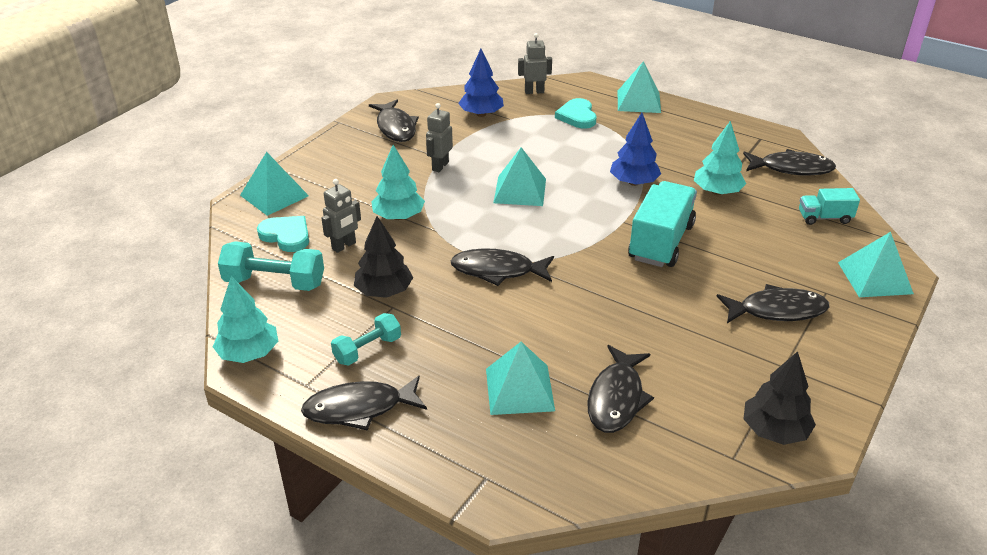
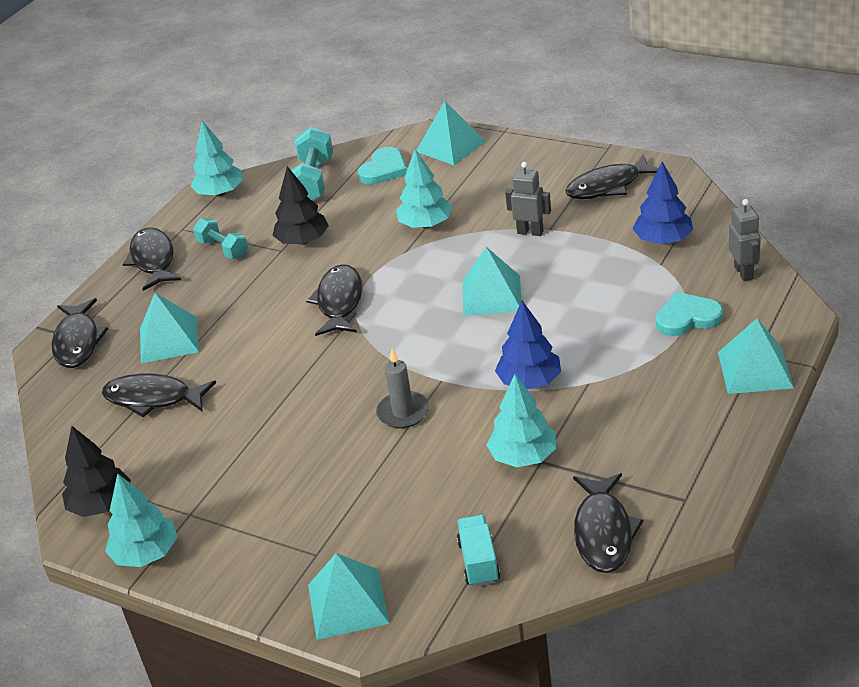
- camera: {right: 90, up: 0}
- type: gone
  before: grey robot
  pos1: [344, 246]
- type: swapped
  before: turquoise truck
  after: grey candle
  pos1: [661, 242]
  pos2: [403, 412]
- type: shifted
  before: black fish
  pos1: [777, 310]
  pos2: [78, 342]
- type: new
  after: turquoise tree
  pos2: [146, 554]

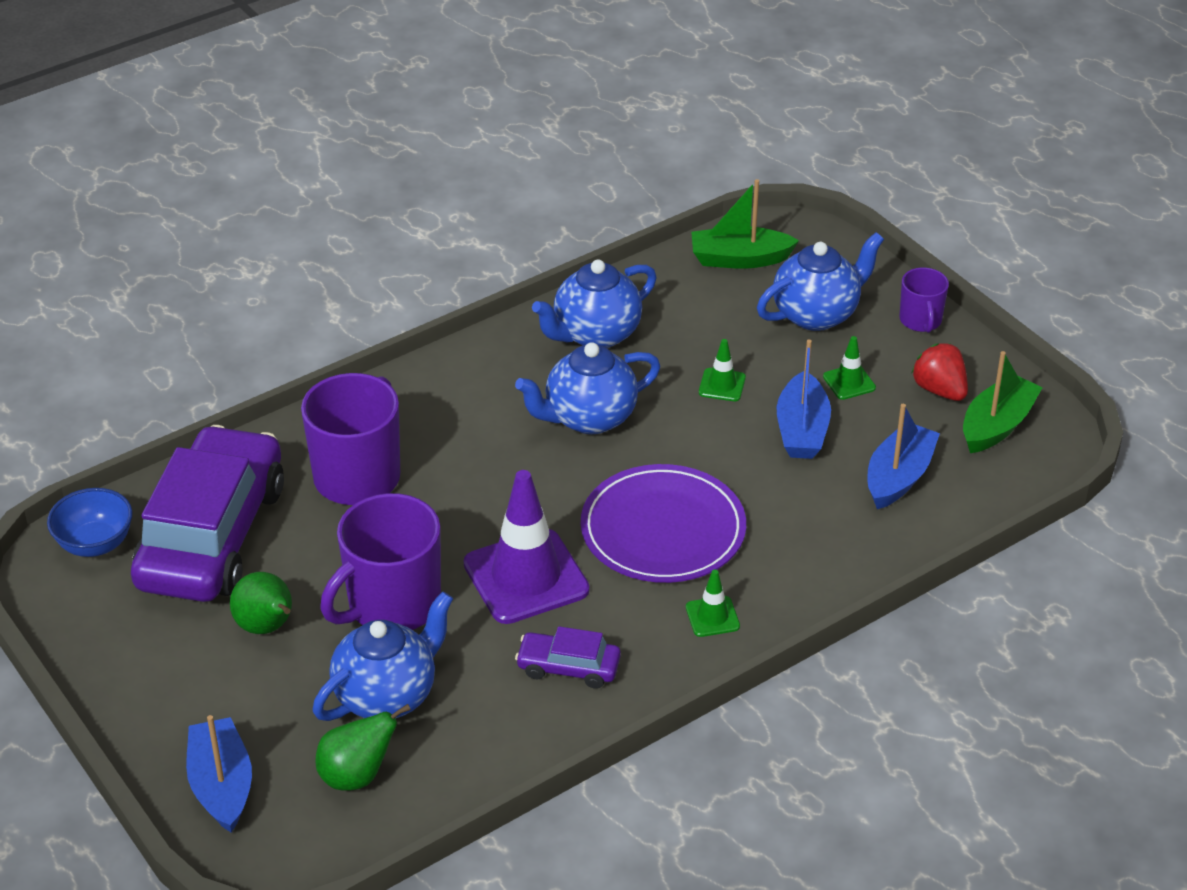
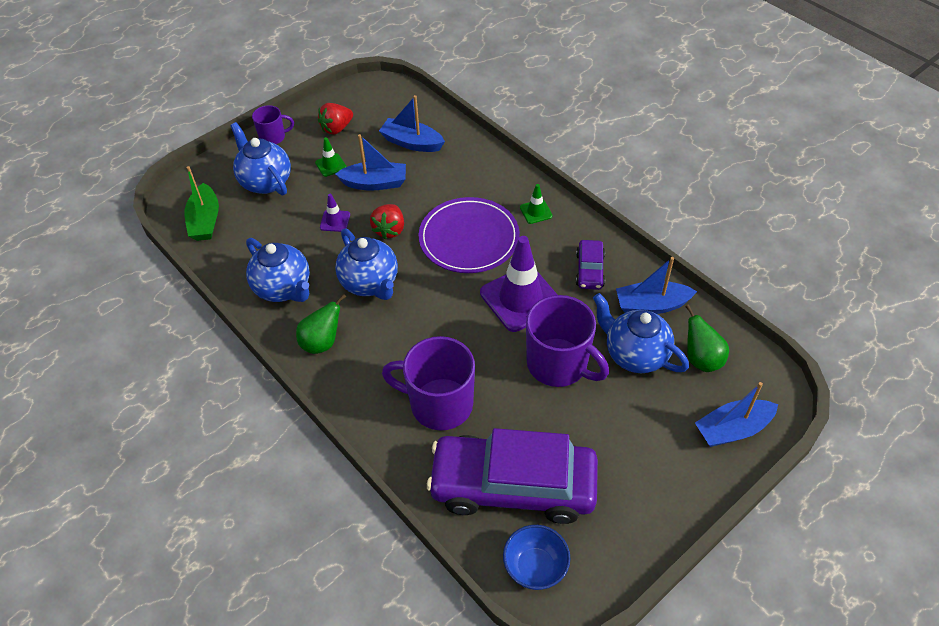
- camera: {right: -95, up: 10}
- type: repainted
  before: green traffic cone
  after: purple traffic cone
  pos1: [722, 385]
  pos2: [335, 221]
- type: gone
  before: green boat
  pos1: [997, 425]
- type: shifted
  before: green pear
  pos1: [267, 627]
  pos2: [322, 342]
- type: new
  after: red strawberry
  pos2: [389, 230]
- type: new
  after: blue boat
  pos2: [651, 305]

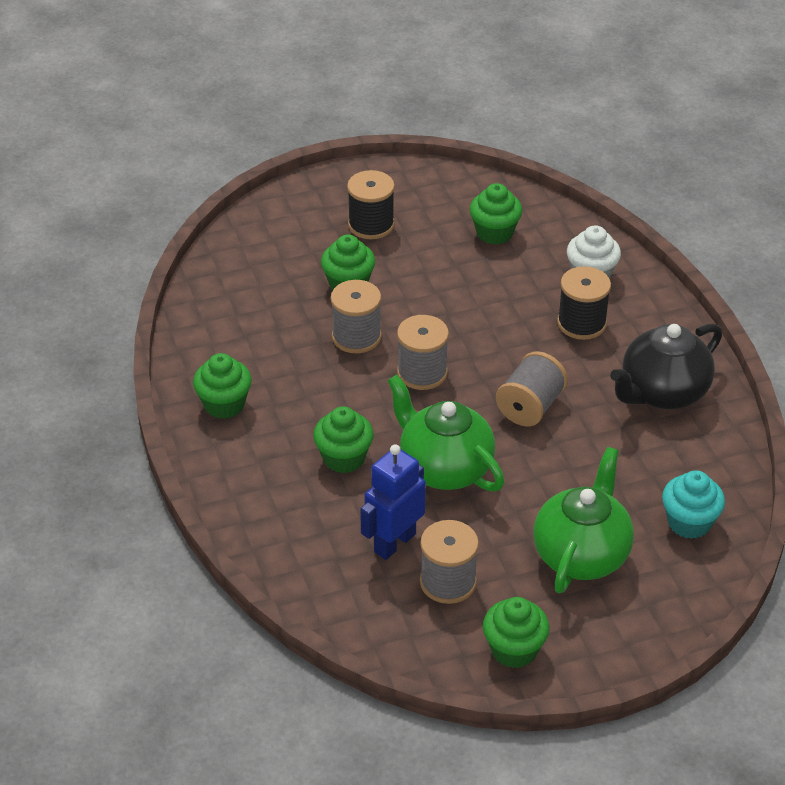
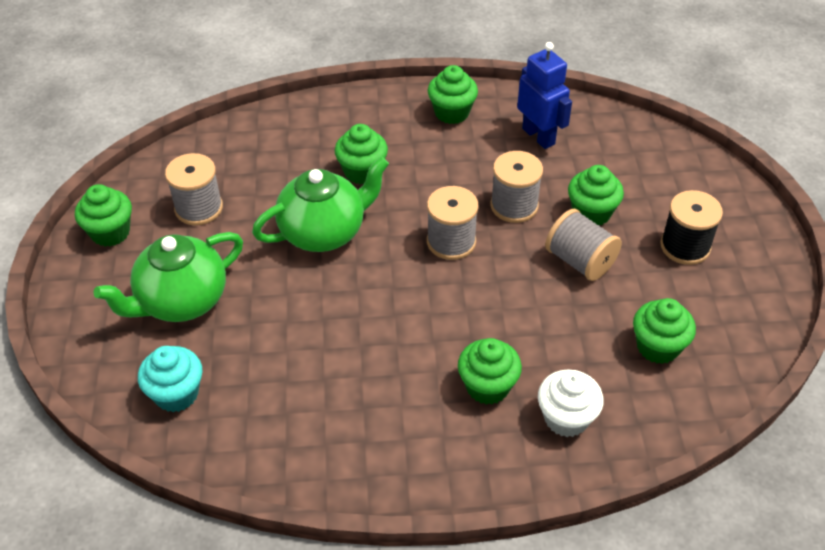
- camera: {right: 105, up: 5}
- type: swapped
  before: black spool
  after: green cupcake
  pos1: [581, 323]
  pos2: [487, 386]
- type: gone
  before: black teapot
  pos1: [662, 393]
- type: shifted
  before: grey spool
  pos1: [530, 407]
  pos2: [580, 261]
- type: shifted
  before: blue robot
  pos1: [394, 543]
  pos2: [539, 136]
- type: rotated
  before: green teapot
  pos1: [581, 554]
  pos2: [181, 301]
  turn: 105

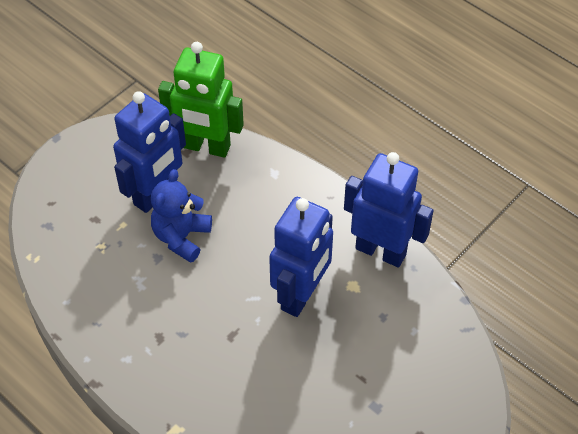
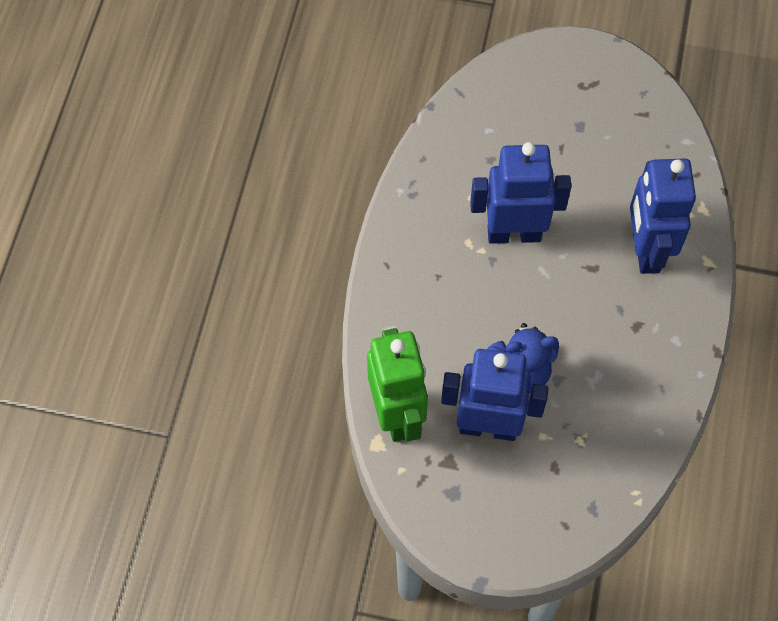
- camera: {right: -120, up: 10}
- type: shifted
  before: blue robot
  pos1: [381, 251]
  pos2: [646, 250]

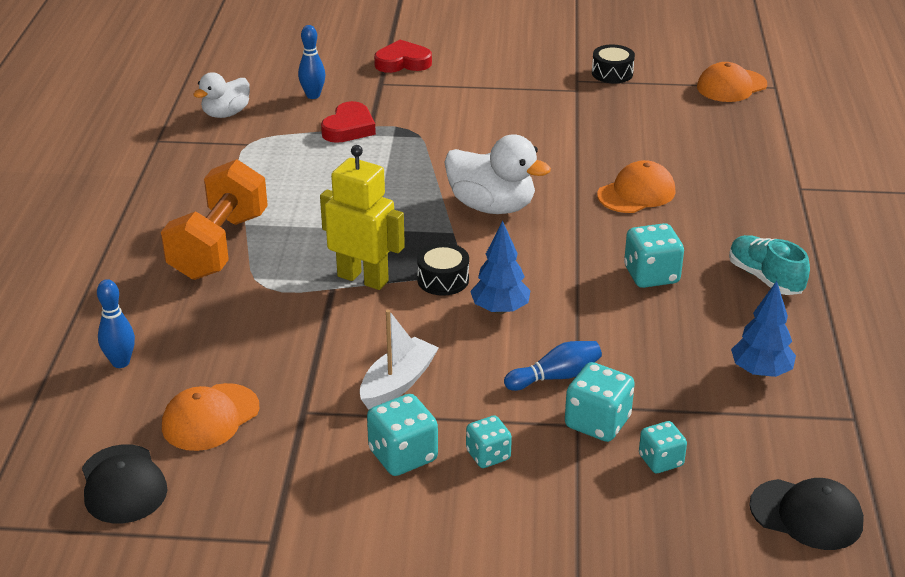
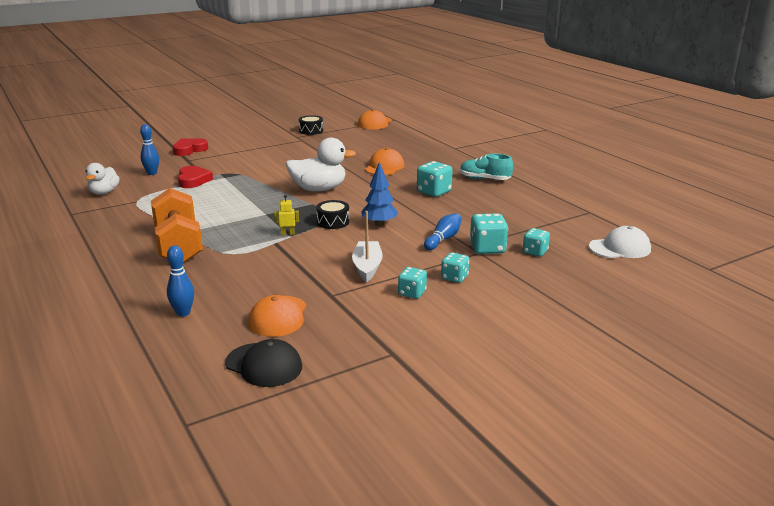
- camera: {right: -35, up: -10}
- type: scaled
  before: yellow robot
  pos1: [363, 278]
  pos2: [287, 234]
  scale: 0.42
- type: gone
  before: blue tree
  pos1: [760, 372]
- type: scaled
  before: turquoise dice
  pos1: [403, 456]
  pos2: [412, 293]
  scale: 0.65
- type: repainted
  before: black cap
  after: white cap
  pos1: [806, 514]
  pos2: [620, 248]

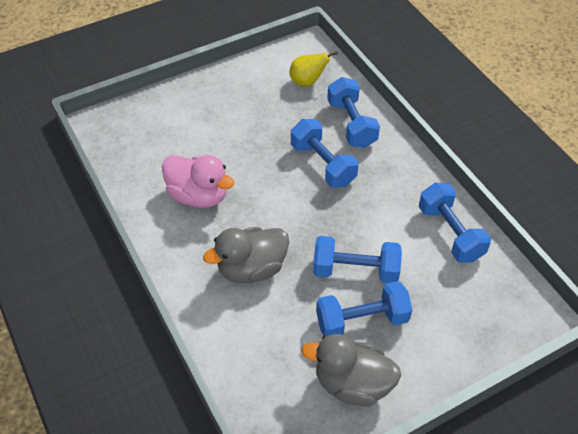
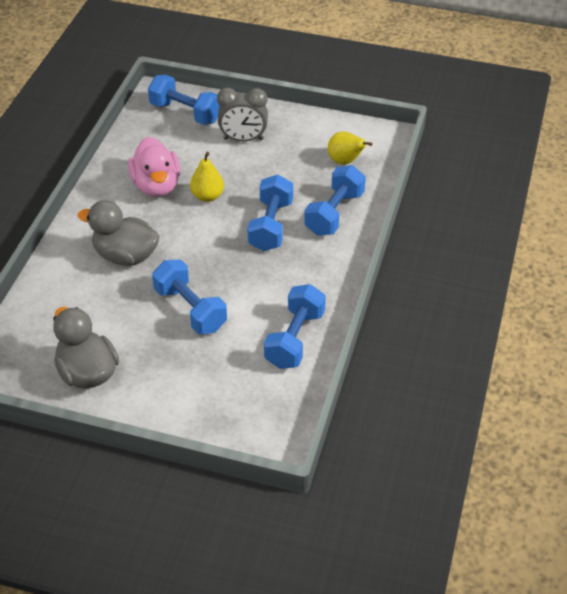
- camera: {right: 45, up: -5}
- type: shifted
  before: blue dumbbell
  pos1: [362, 321]
  pos2: [185, 113]
- type: new
  after: grey clock
  pos2: [243, 139]
- type: new
  after: yellow pear
  pos2: [207, 196]

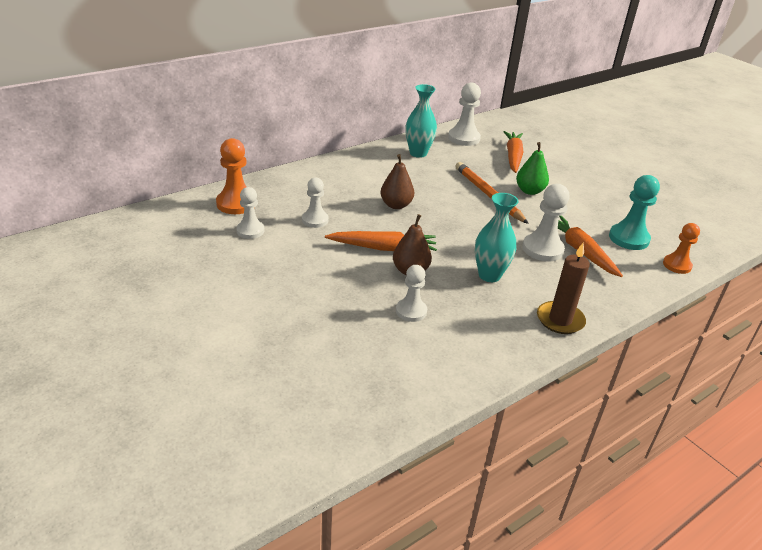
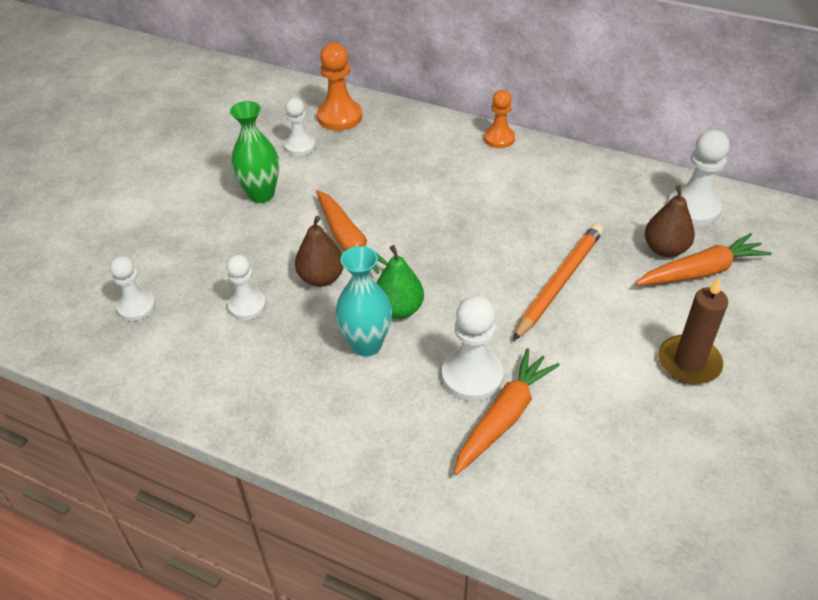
- camera: {right: 65, up: 10}
- type: gone
  before: turquoise vase
  pos1: [418, 153]
- type: shifted
  before: green pear
  pos1: [529, 191]
  pos2: [399, 309]
- type: shifted
  before: brown pear
  pos1: [396, 205]
  pos2: [665, 249]
- type: gone
  before: turquoise pawn
  pos1: [628, 238]
- type: shifted
  before: white pawn
  pos1: [315, 220]
  pos2: [137, 307]
- type: shifted
  before: orange pawn
  pos1: [677, 265]
  pos2: [499, 138]
- type: shifted
  before: brown candle
  pos1: [560, 320]
  pos2: [689, 362]
- type: new
  after: green vase
  pos2: [261, 194]

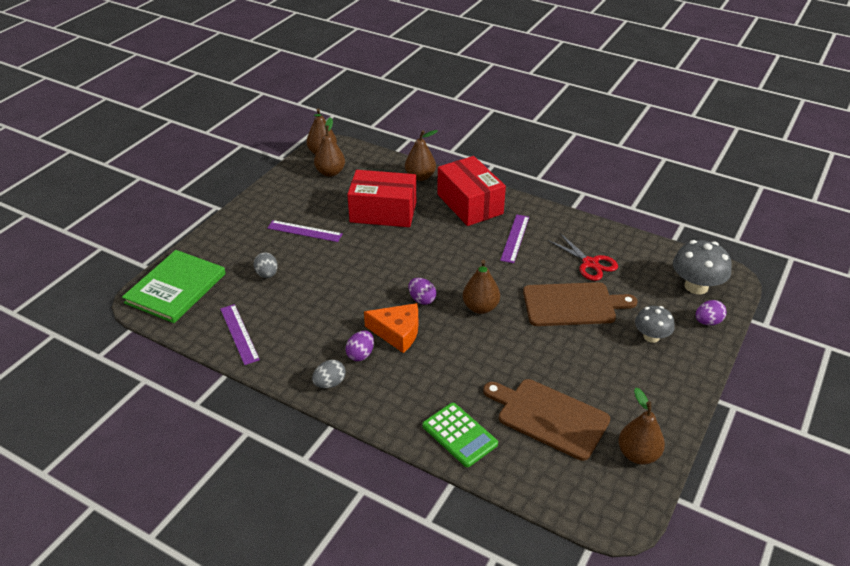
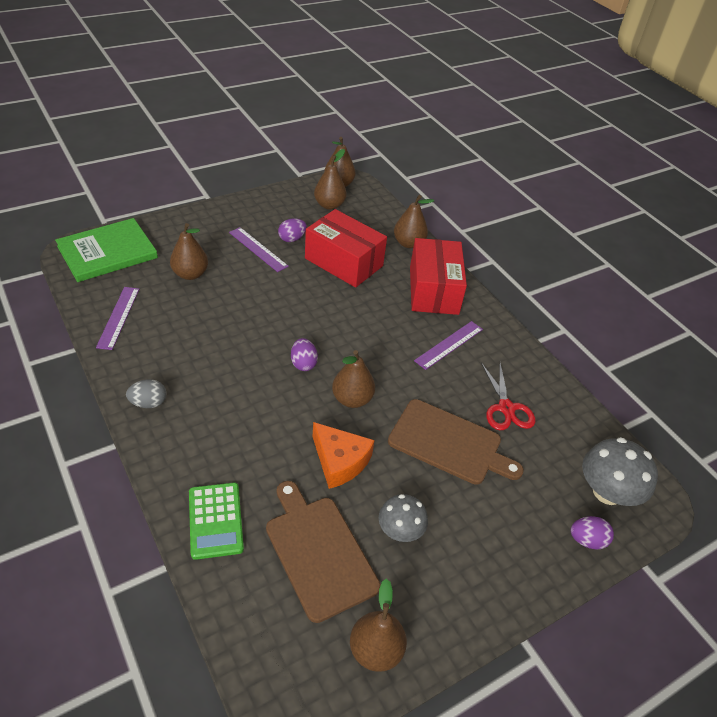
- camera: {right: 25, up: 5}
- type: swapped
  before: grey egg
  after: brown pear
  pos1: [267, 274]
  pos2: [190, 274]
- type: shifted
  before: orange cheese
  pos1: [397, 332]
  pos2: [339, 461]
- type: shifted
  before: grey mushroom
  pos1: [651, 336]
  pos2: [400, 530]
- type: shifted
  before: purple egg
  pos1: [360, 354]
  pos2: [292, 239]

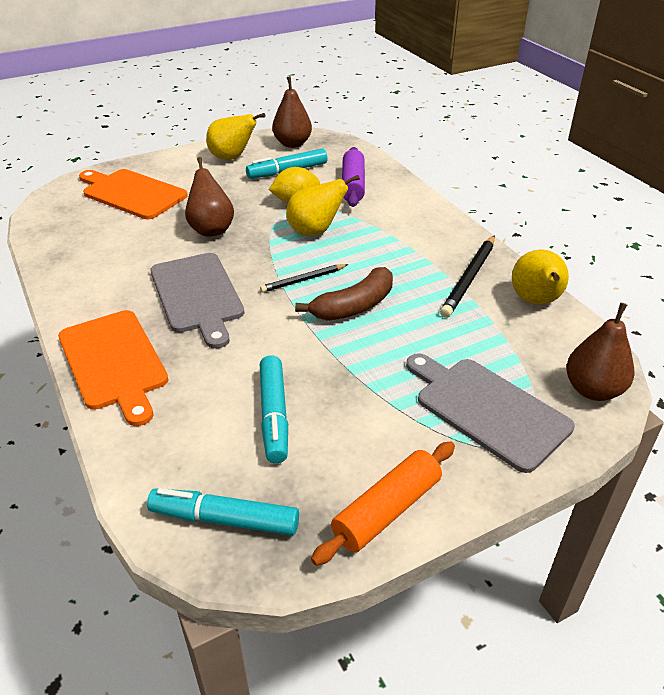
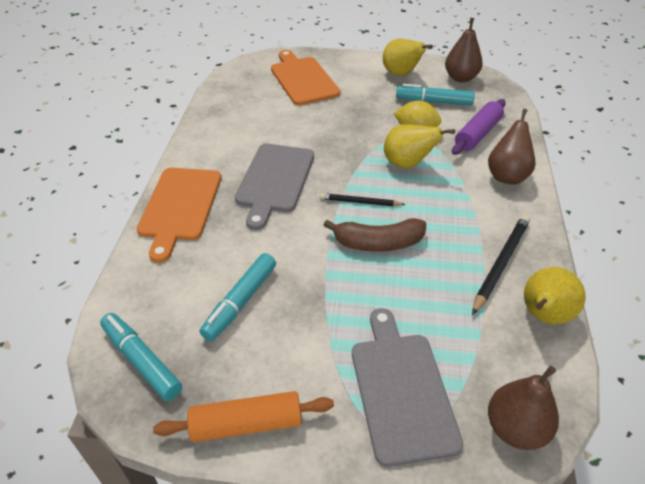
- camera: {right: 35, up: 5}
- type: shifted
  before: brown pear
  pos1: [211, 229]
  pos2: [507, 176]
- type: rotated
  before: black pencil
  pos1: [469, 278]
  pos2: [501, 264]
  turn: 150

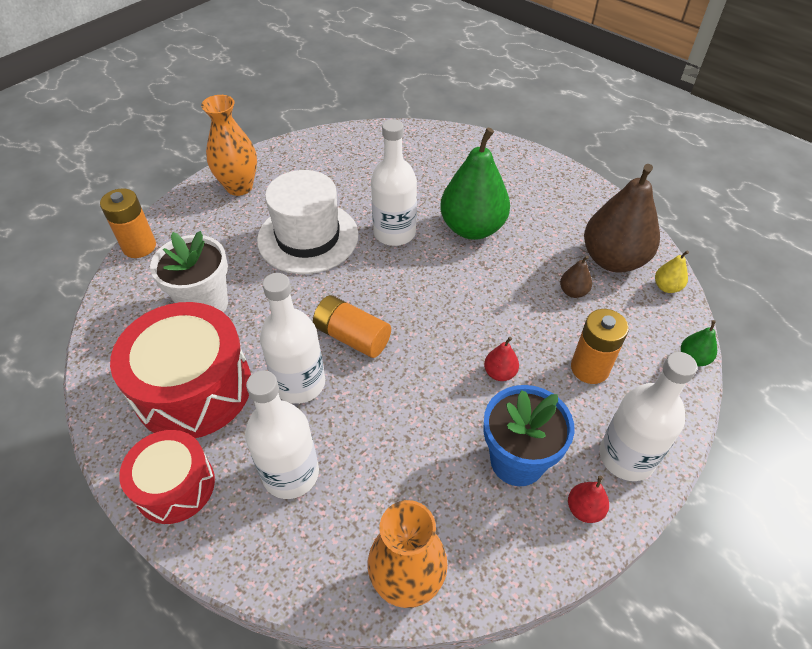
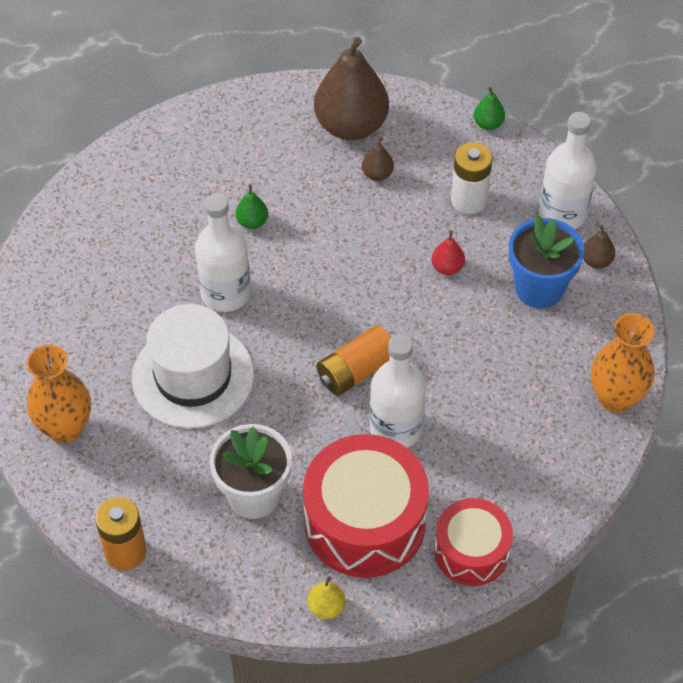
- camera: {right: -70, up: 5}
- type: scaled
  before: green pear
  pos1: [472, 228]
  pos2: [252, 222]
  scale: 0.42
- type: shifted
  before: yellow pear
  pos1: [666, 287]
  pos2: [326, 607]
- type: repainted
  before: orange battery
  after: white battery
  pos1: [589, 368]
  pos2: [469, 200]
- type: gone
  before: white bottle
  pos1: [291, 473]
- type: repainted
  before: red pear
  after: brown pear
  pos1: [584, 509]
  pos2: [596, 261]

